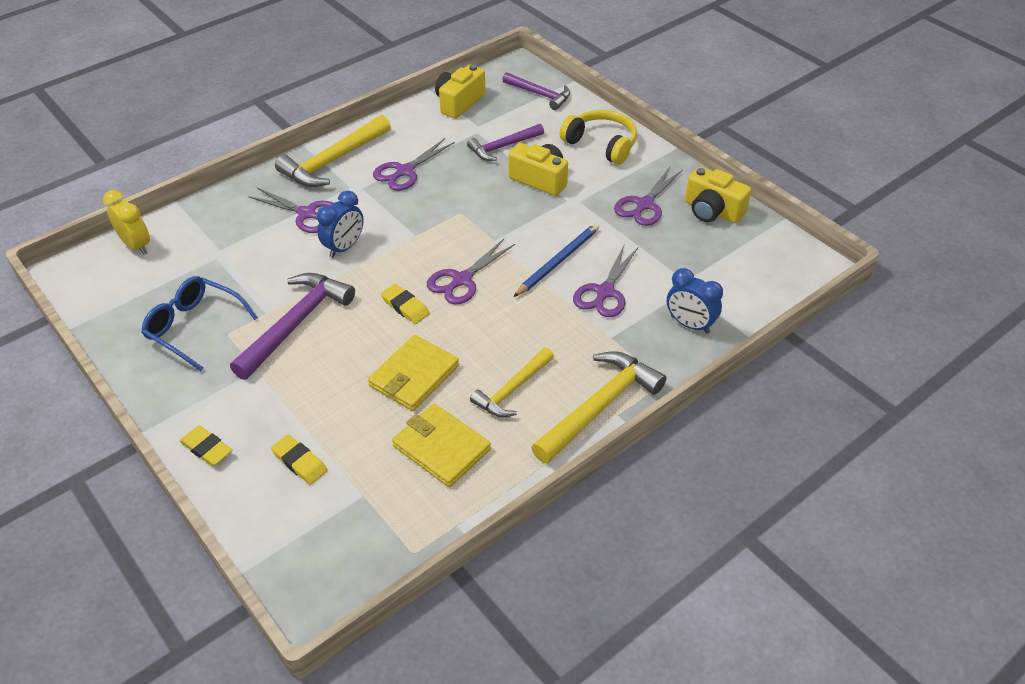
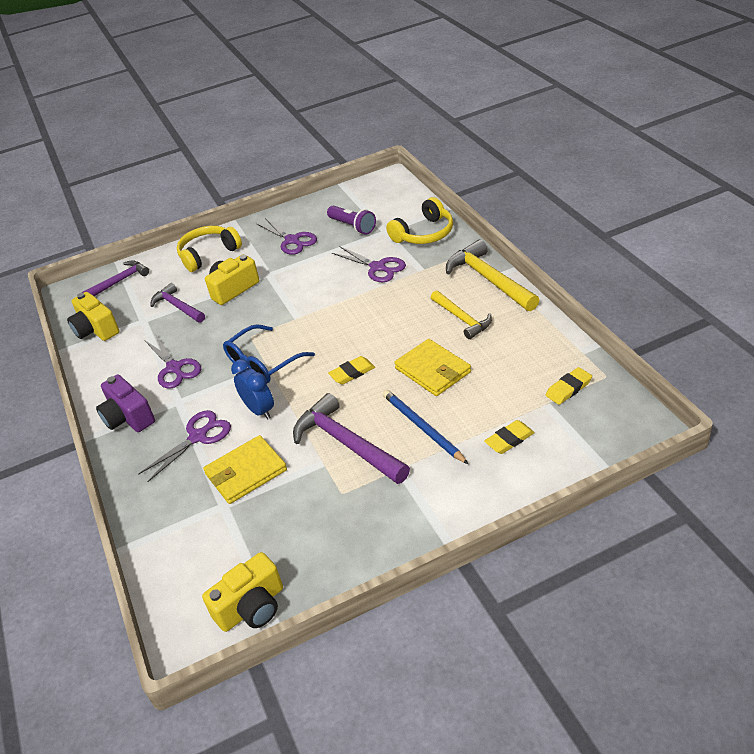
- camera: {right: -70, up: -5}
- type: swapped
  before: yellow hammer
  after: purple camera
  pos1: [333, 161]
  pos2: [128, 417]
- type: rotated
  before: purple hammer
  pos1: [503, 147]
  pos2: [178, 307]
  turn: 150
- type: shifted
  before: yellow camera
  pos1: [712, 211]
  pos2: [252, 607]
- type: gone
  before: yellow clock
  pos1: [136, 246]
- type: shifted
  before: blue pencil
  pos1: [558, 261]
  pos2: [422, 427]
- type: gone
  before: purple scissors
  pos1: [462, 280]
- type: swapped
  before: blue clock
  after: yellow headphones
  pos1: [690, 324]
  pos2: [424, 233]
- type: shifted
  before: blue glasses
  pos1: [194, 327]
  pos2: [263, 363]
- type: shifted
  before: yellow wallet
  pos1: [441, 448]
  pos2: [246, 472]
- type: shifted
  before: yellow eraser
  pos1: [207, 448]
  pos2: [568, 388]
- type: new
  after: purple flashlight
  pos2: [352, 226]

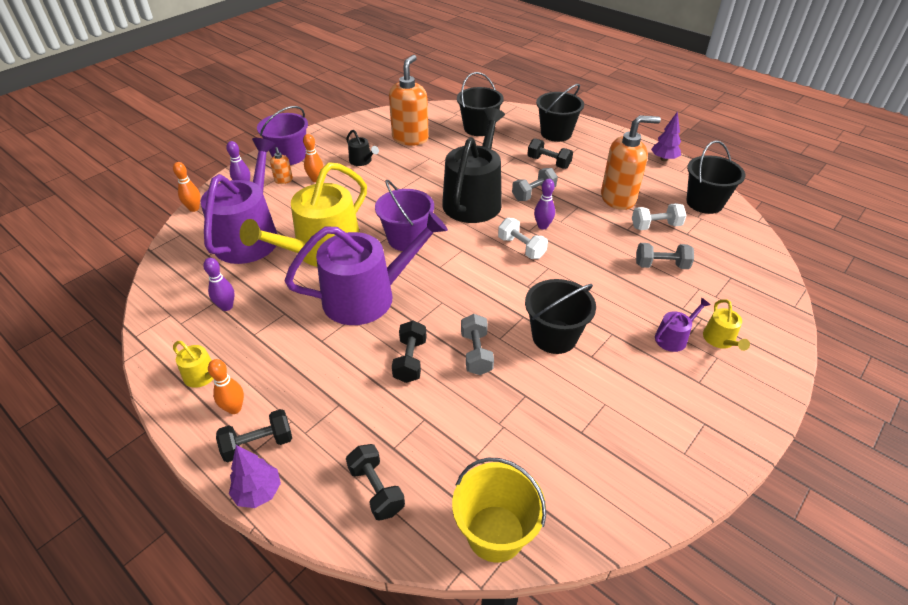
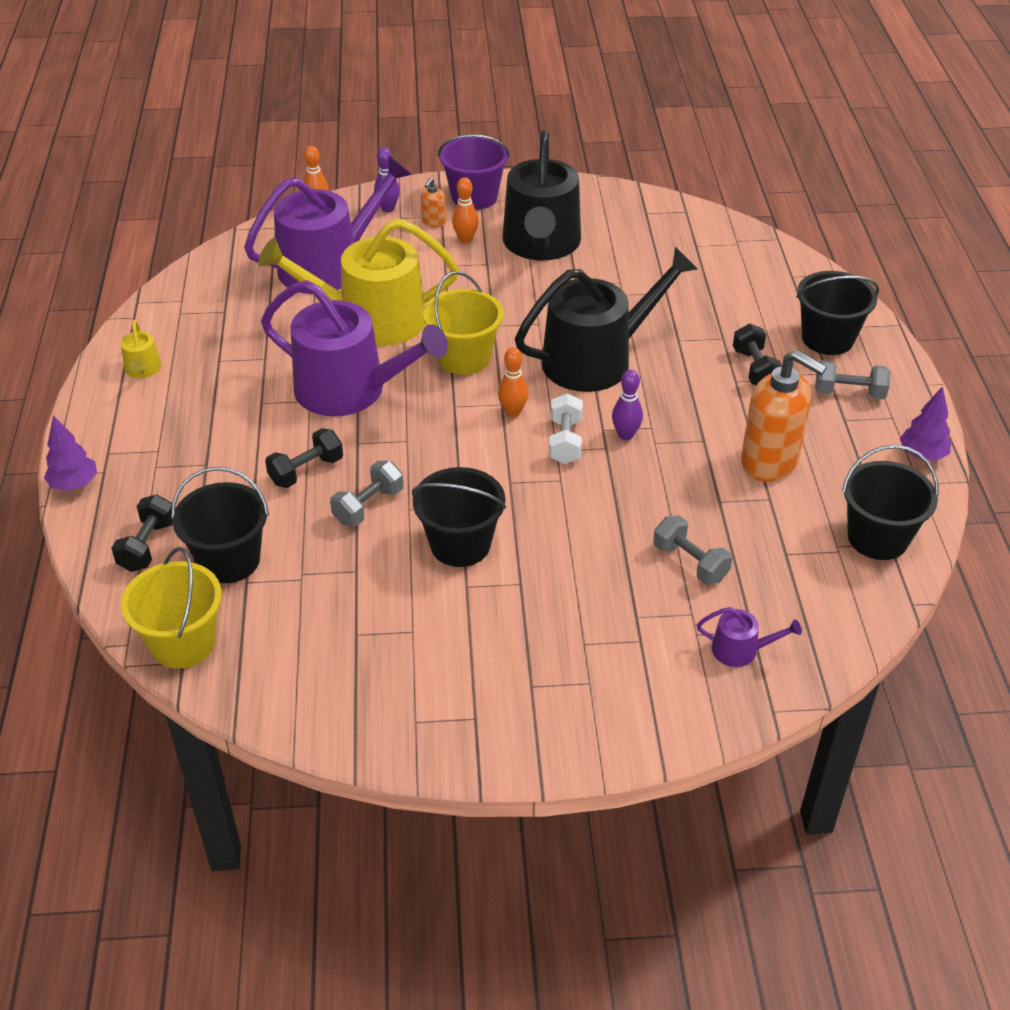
- camera: {right: 45, up: 0}
- type: gone
  before: orange soap dispenser
  pos1: [410, 138]
- type: shifted
  before: black bucket
  pos1: [479, 128]
  pos2: [229, 560]
- type: scaled
  before: black watering can
  pos1: [362, 161]
  pos2: [541, 244]
  scale: 2.41
- type: shifted
  before: grey dumbbell
  pos1: [533, 193]
  pos2: [849, 393]
- type: repainted
  before: purple bucket
  after: yellow bucket
  pos1: [407, 239]
  pos2: [464, 358]
- type: gone
  before: white dumbbell
  pos1: [655, 226]
- type: gone
  before: purple bowling pin
  pos1: [226, 306]
- type: shifted
  before: purple watering can
  pos1: [674, 337]
  pos2: [741, 650]
- type: gone
  before: yellow watering can
  pos1: [720, 340]
- type: shifted
  before: orange bowling pin
  pos1: [234, 408]
  pos2: [513, 412]
- type: gone
  before: black dumbbell
  pos1: [258, 444]

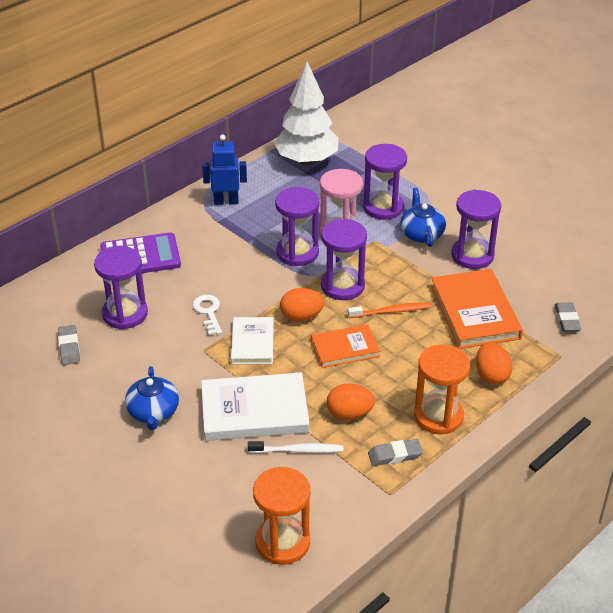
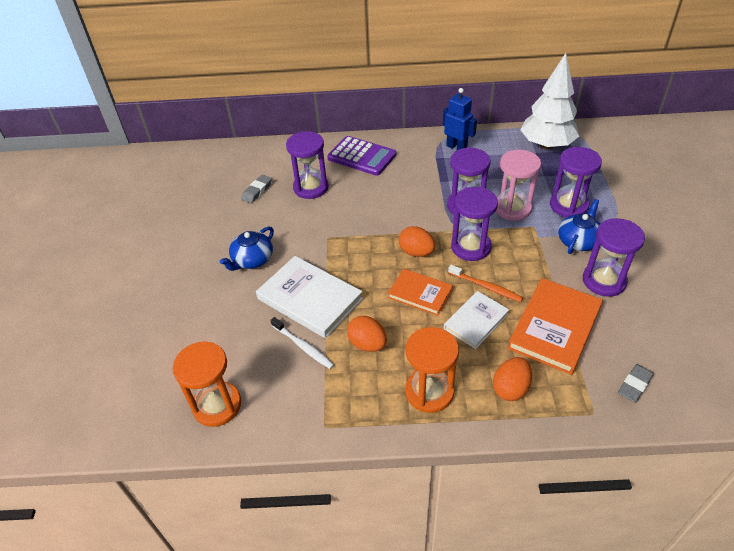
- camera: {right: 45, up: 5}
- type: gone
  before: white key
  pos1: [208, 312]
- type: shifted
  before: white book
  pos1: [252, 343]
  pos2: [476, 321]
- type: gone
  before: grey eraser
  pos1: [395, 455]

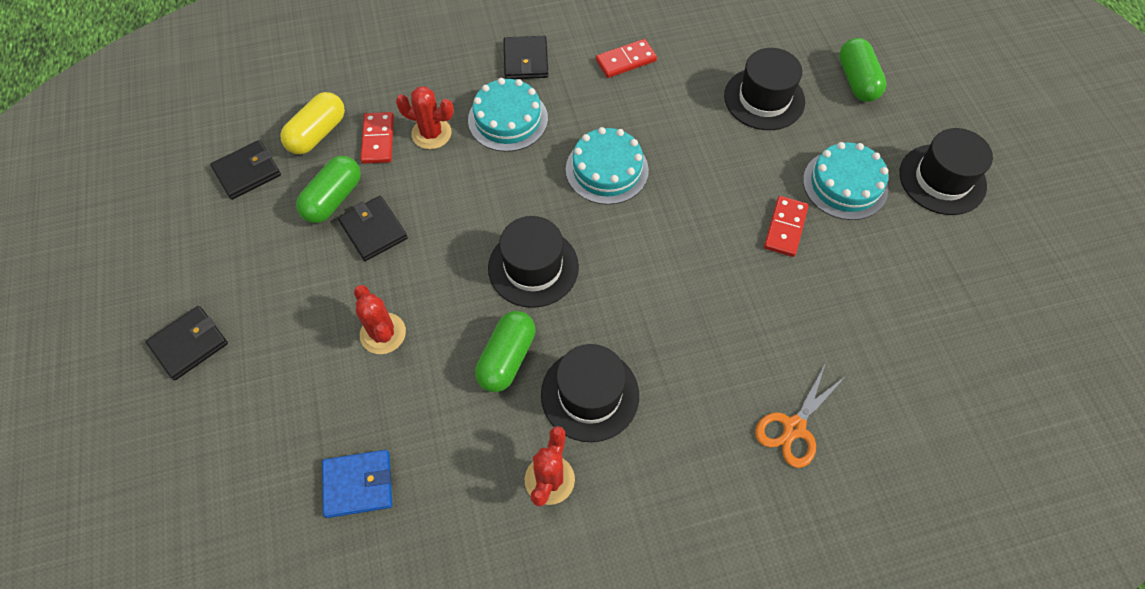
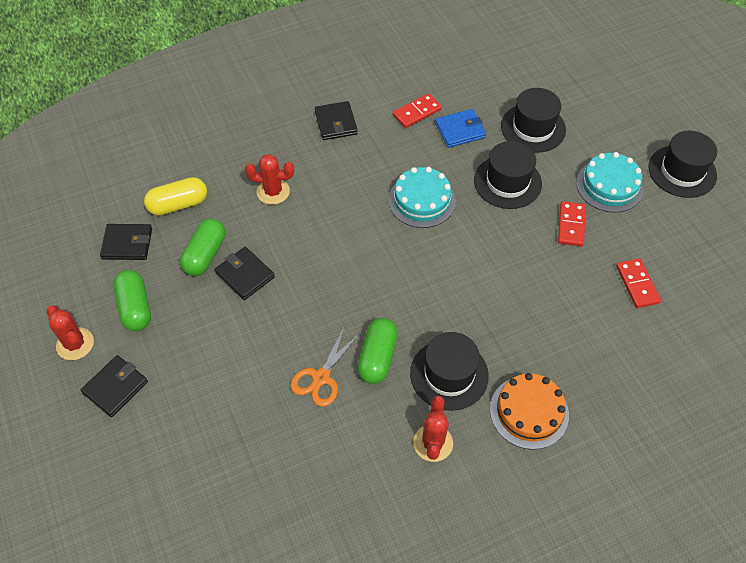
- camera: {right: -10, up: -5}
- type: shifted
  before: green capsule
  pos1: [857, 80]
  pos2: [135, 307]
- type: gone
  before: turquoise cake
  pos1: [508, 119]
- type: rotated
  before: yellow capsule
  pos1: [317, 133]
  pos2: [178, 204]
  turn: 45
- type: shifted
  before: red domino
  pos1: [378, 140]
  pos2: [637, 284]
- type: rotated
  before: black wallet
  pos1: [247, 172]
  pos2: [127, 244]
  turn: 45
- type: shifted
  before: black hat
  pos1: [533, 267]
  pos2: [507, 182]
- type: shifted
  before: red cactus
  pos1: [383, 333]
  pos2: [75, 344]
- type: shifted
  before: orange scissors
  pos1: [794, 428]
  pos2: [321, 377]
- type: shifted
  before: blue wallet
  pos1: [358, 484]
  pos2: [460, 130]
- type: new
  after: orange cake
  pos2: [529, 412]

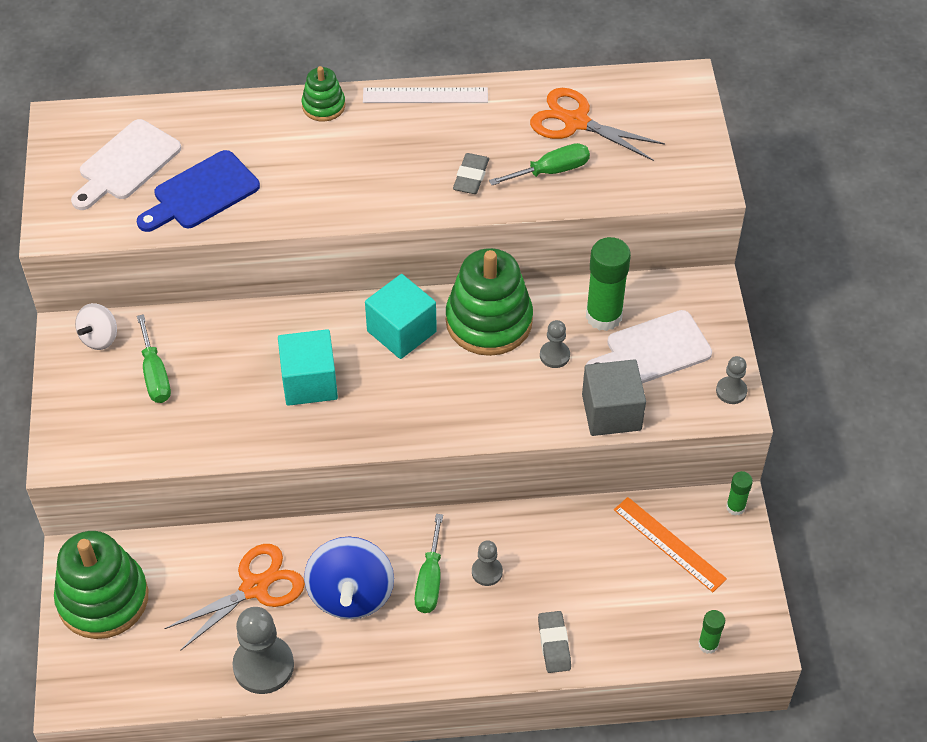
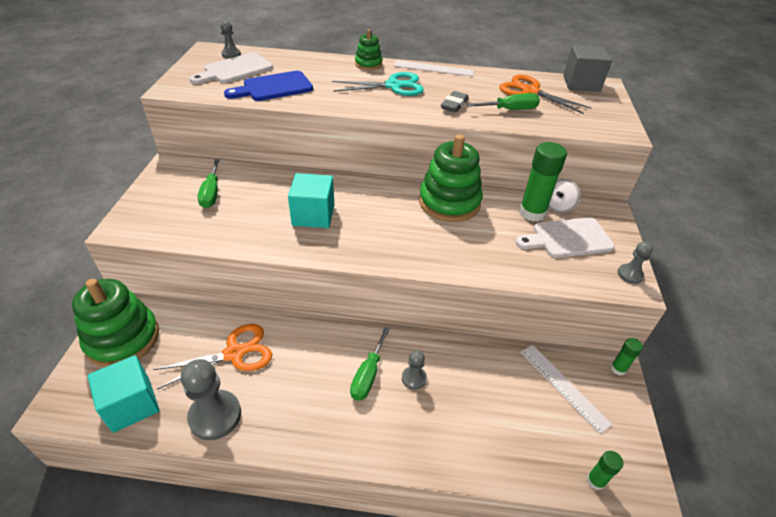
- camera: {right: 10, up: -10}
- type: shifted
  before: turquoise cube
  pos1: [401, 331]
  pos2: [131, 405]
- type: shifted
  before: white spinning top
  pos1: [99, 338]
  pos2: [558, 207]
- type: shifted
  before: grey pawn
  pos1: [554, 355]
  pos2: [231, 54]
- type: shifted
  before: grey cube
  pos1: [611, 412]
  pos2: [581, 84]
- type: repainted
  before: orange ruler
  after: white ruler
  pos1: [669, 544]
  pos2: [563, 386]
- type: gone
  before: blue spinning top
  pos1: [351, 594]
- type: gone
  before: grey eraser
  pos1: [554, 644]
- type: new
  after: turquoise scissors
  pos2: [394, 86]

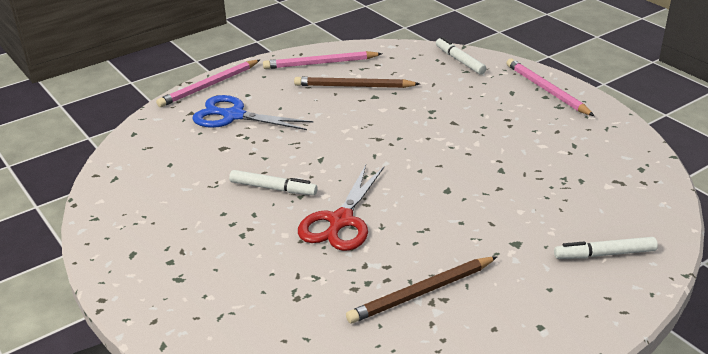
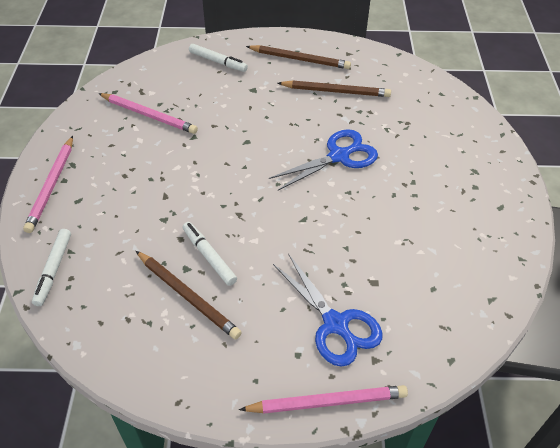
- camera: {right: -145, up: 15}
- type: shifted
  before: pink pencil
  pos1: [320, 63]
  pos2: [148, 115]
- type: repainted
  before: red scissors
  after: blue scissors
  pos1: [340, 221]
  pos2: [339, 156]
- type: shifted
  before: white marker
  pos1: [273, 188]
  pos2: [209, 256]
- type: new
  after: brown pencil
  pos2: [299, 59]

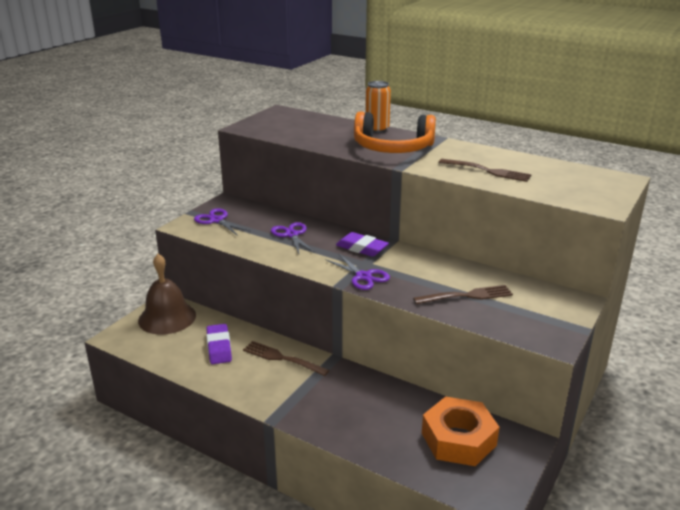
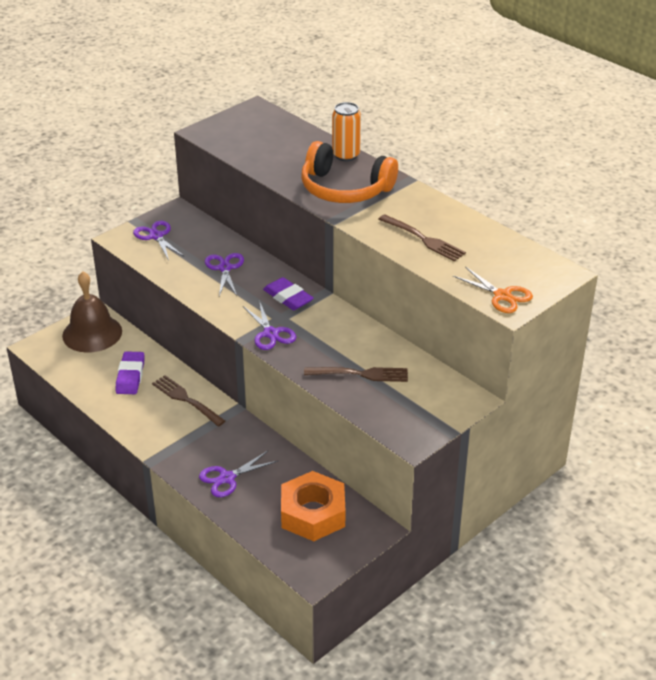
- camera: {right: 15, up: 10}
- type: new
  after: orange scissors
  pos2: [502, 296]
- type: new
  after: purple scissors
  pos2: [227, 478]

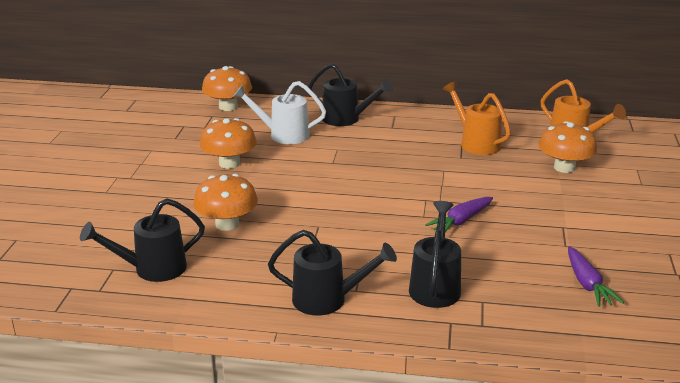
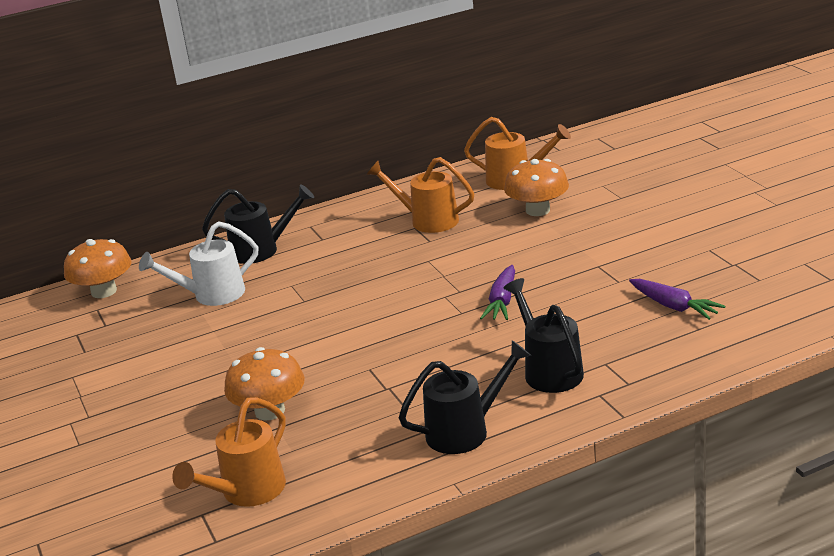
- camera: {right: -30, up: 0}
- type: gone
  before: orange mushroom
  pos1: [229, 163]
- type: repainted
  before: black watering can
  after: orange watering can
  pos1: [152, 269]
  pos2: [246, 492]

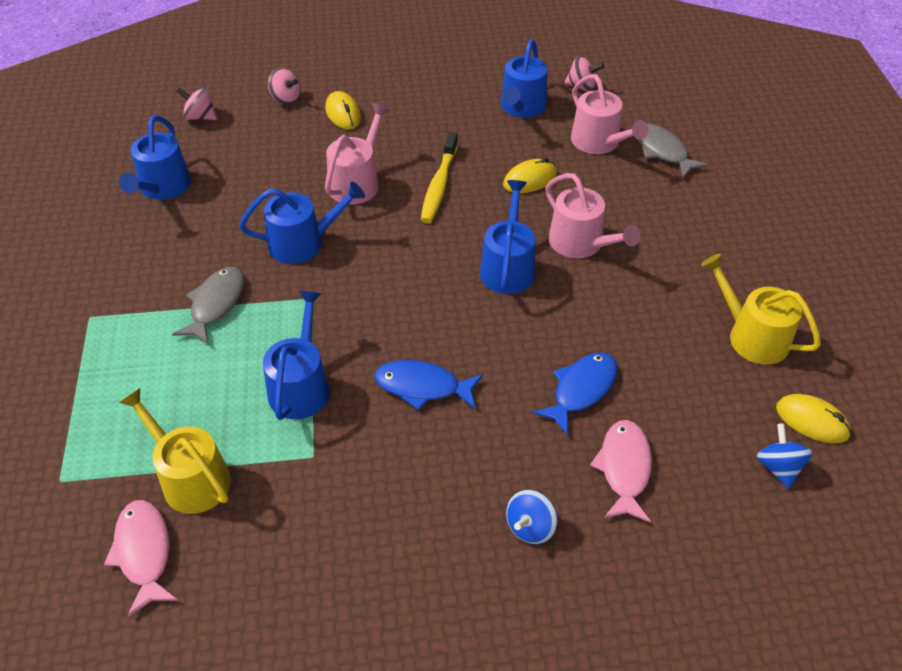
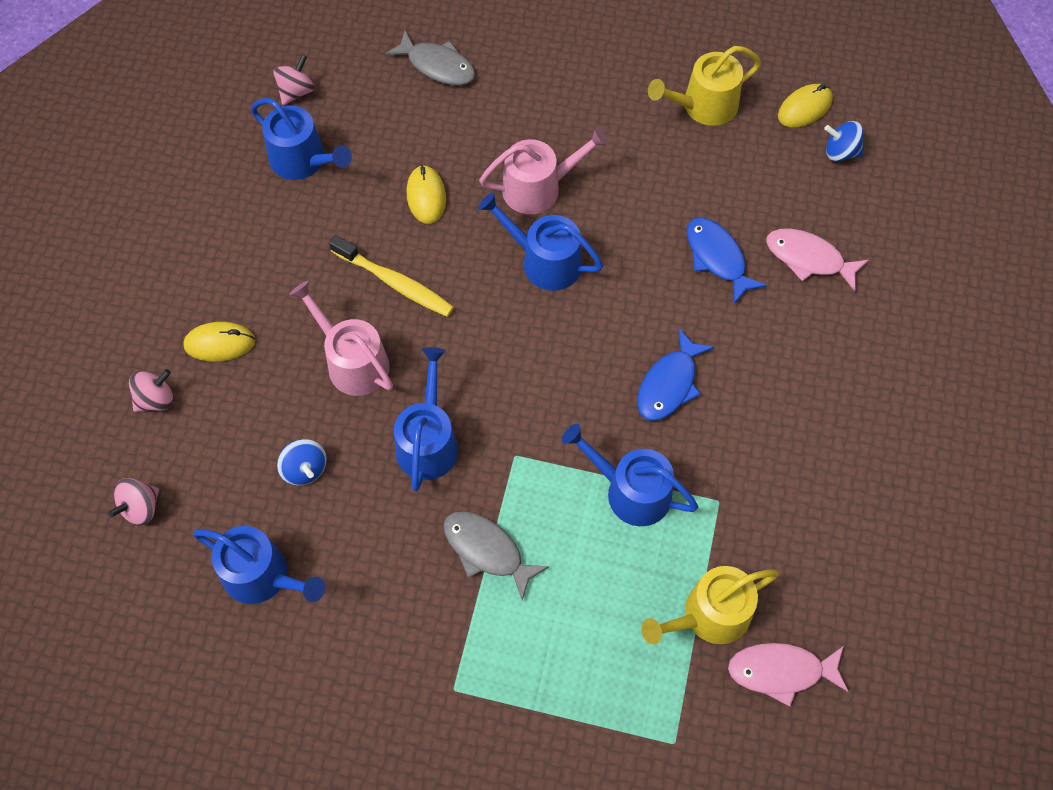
- camera: {right: -70, up: 15}
- type: gone
  before: pink watering can
  pos1: [599, 142]
- type: rotated
  before: grey fish
  pos1: [662, 151]
  pos2: [437, 66]
  turn: -135
- type: shifted
  before: blue spinning top
  pos1: [530, 527]
  pos2: [305, 469]

